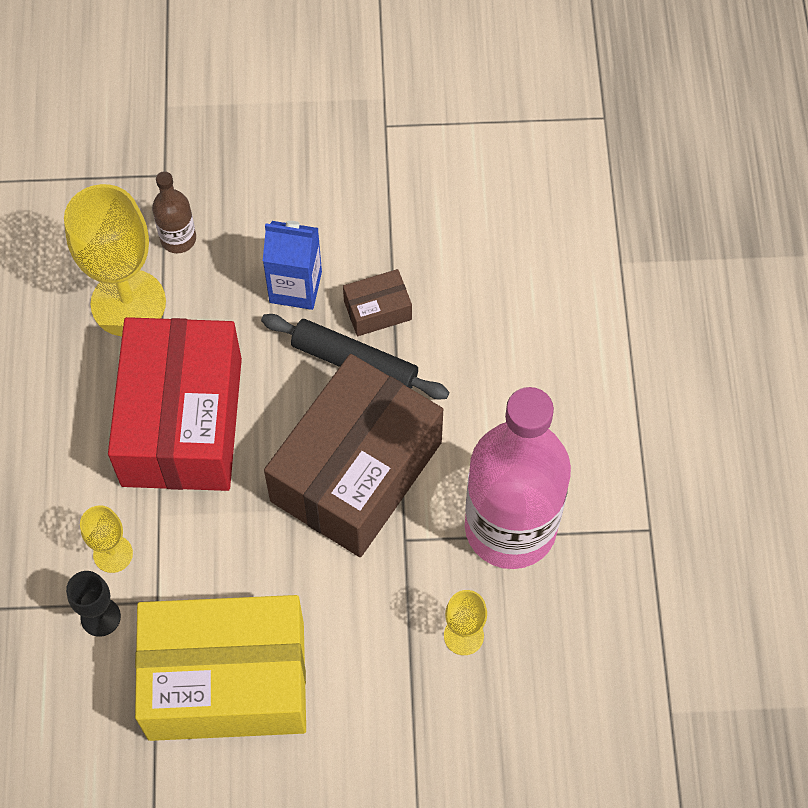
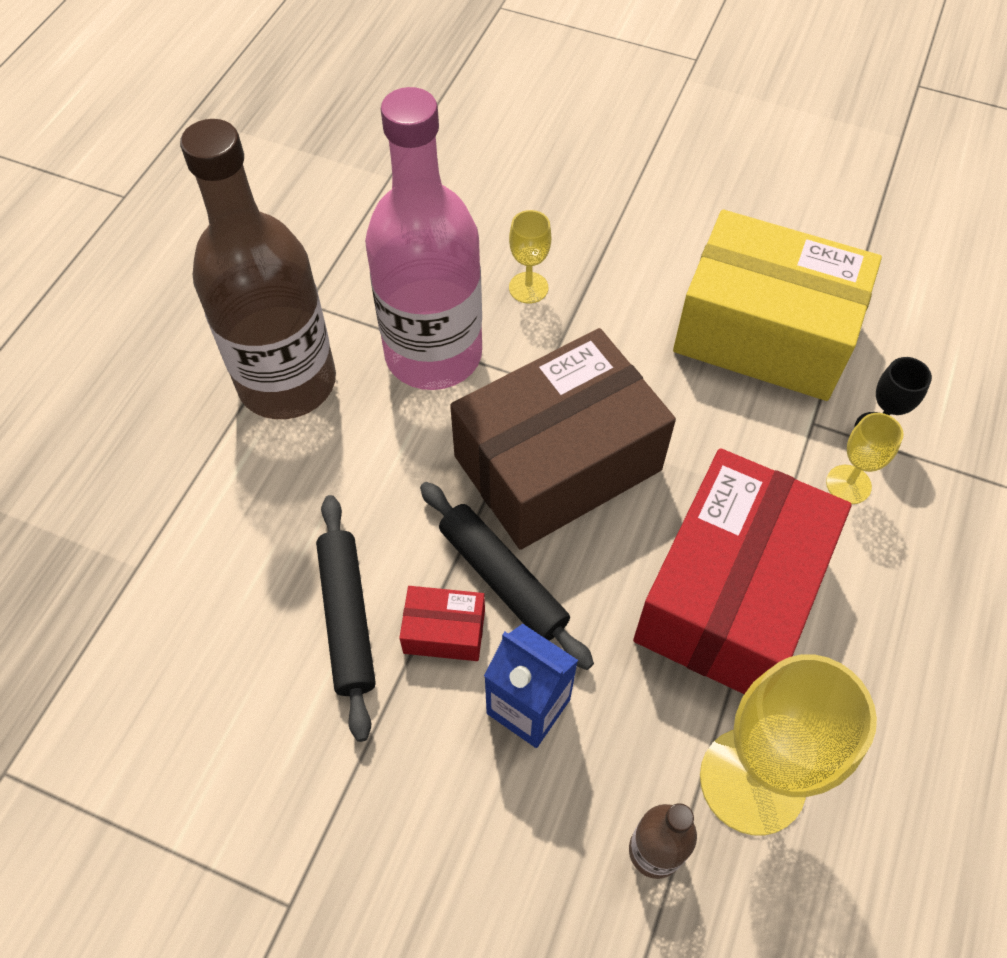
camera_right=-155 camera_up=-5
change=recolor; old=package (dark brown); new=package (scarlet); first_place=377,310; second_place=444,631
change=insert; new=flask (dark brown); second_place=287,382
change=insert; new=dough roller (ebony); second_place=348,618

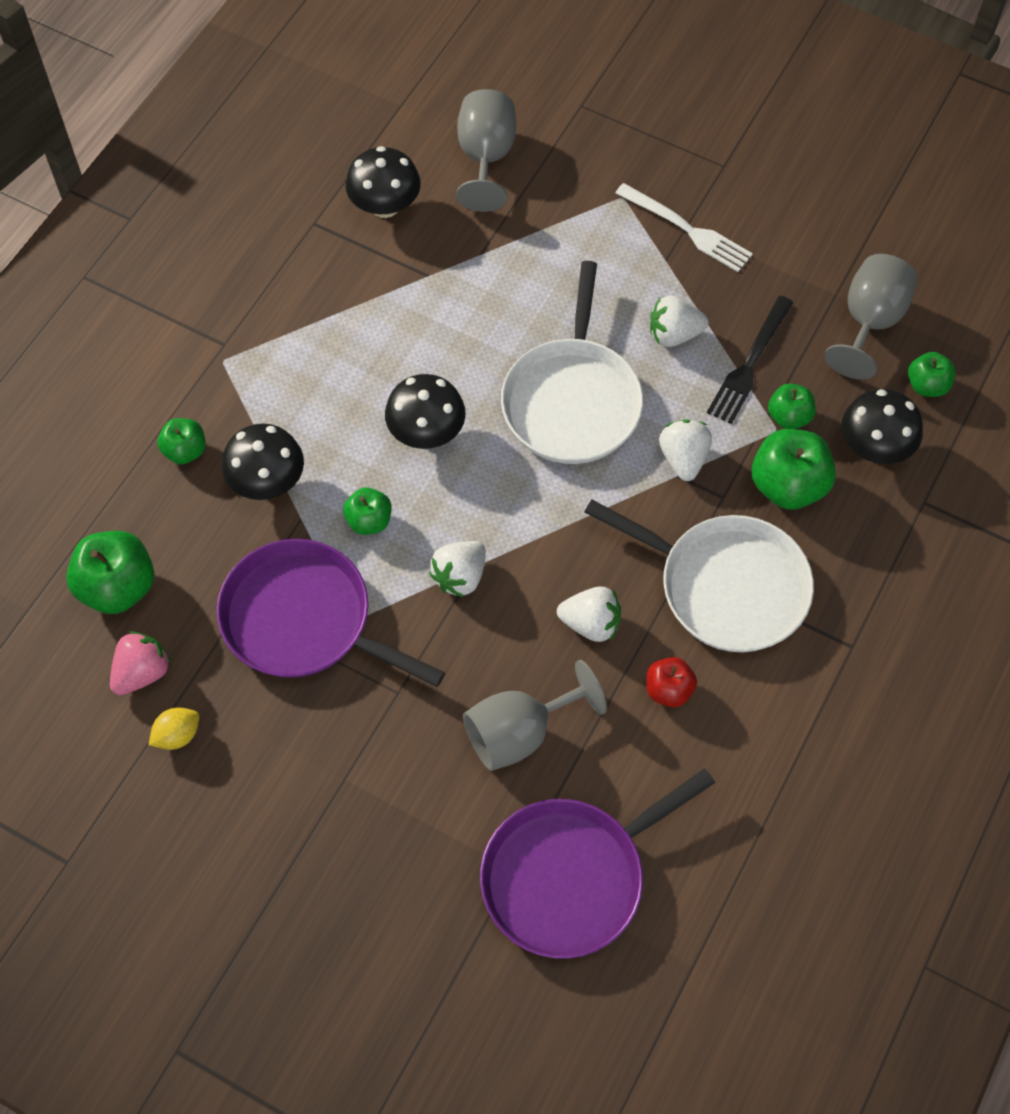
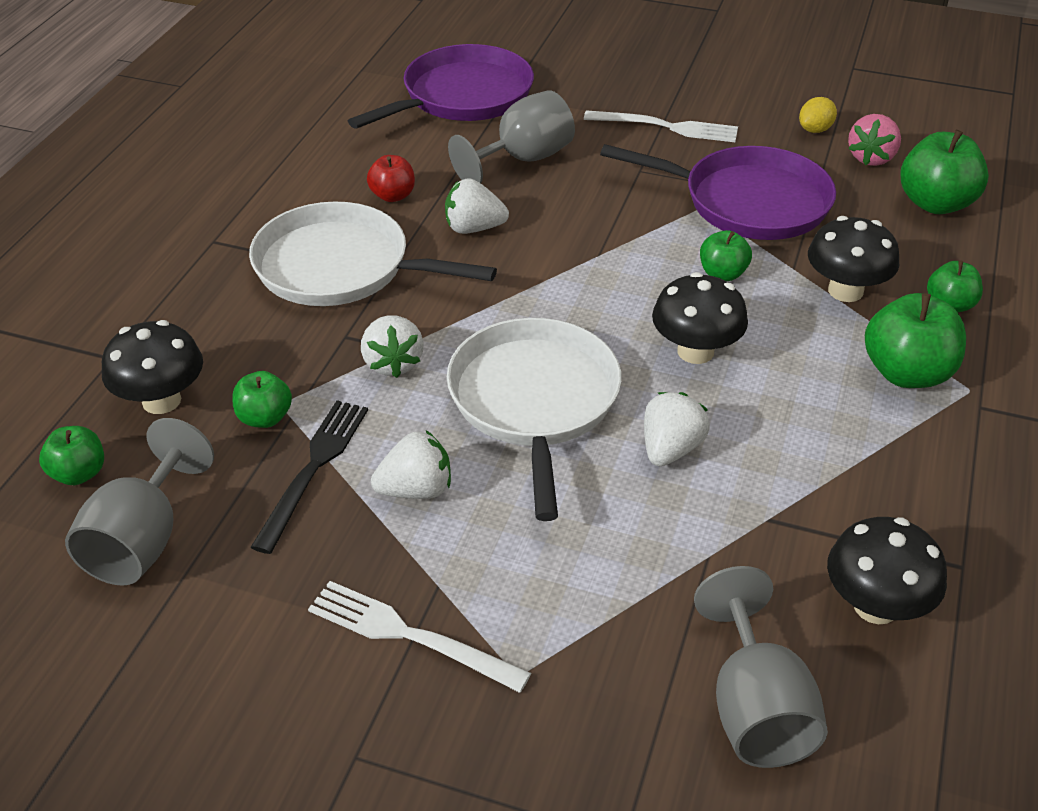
camera_right=170 camera_up=-20
change=move; old=apple (green); first_place=788,486; second_place=906,373
change=move; old=strawberry (snow-white); first_place=460,576; second_place=670,449
change=insert; new=fork (snow-white); second_place=667,127

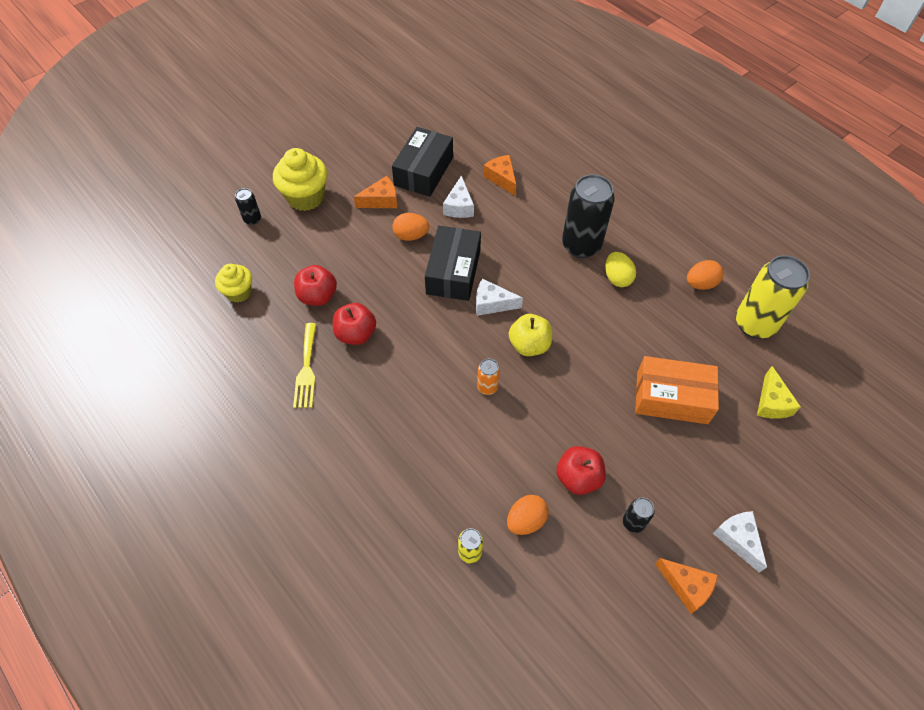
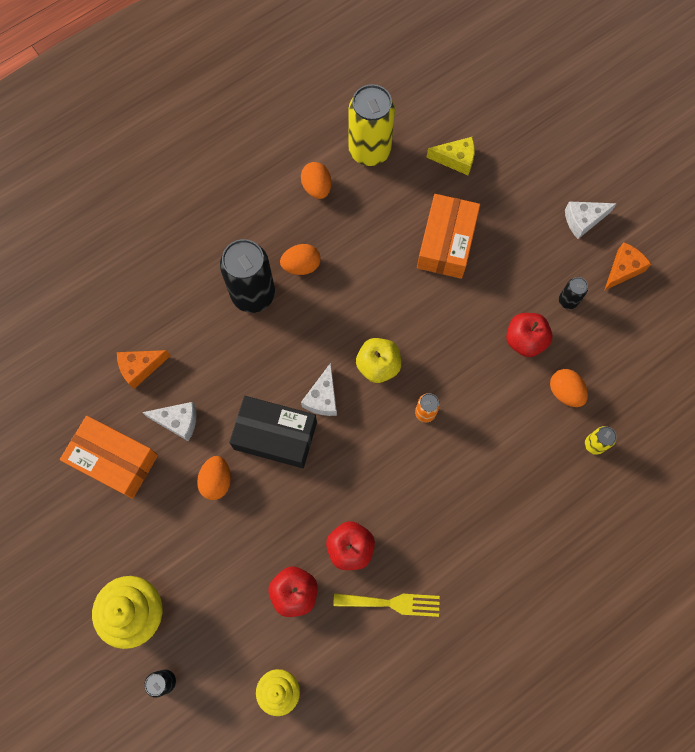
camera_right=-85 camera_up=15
change=recolor; old=package (ebony); new=package (bright orange); first_place=423,171; second_place=114,460
change=delete; old=cheese (bright orange); first_place=381,200
change=recolor; old=egg (golden); new=egg (bright orange); first_place=617,278; second_place=301,266

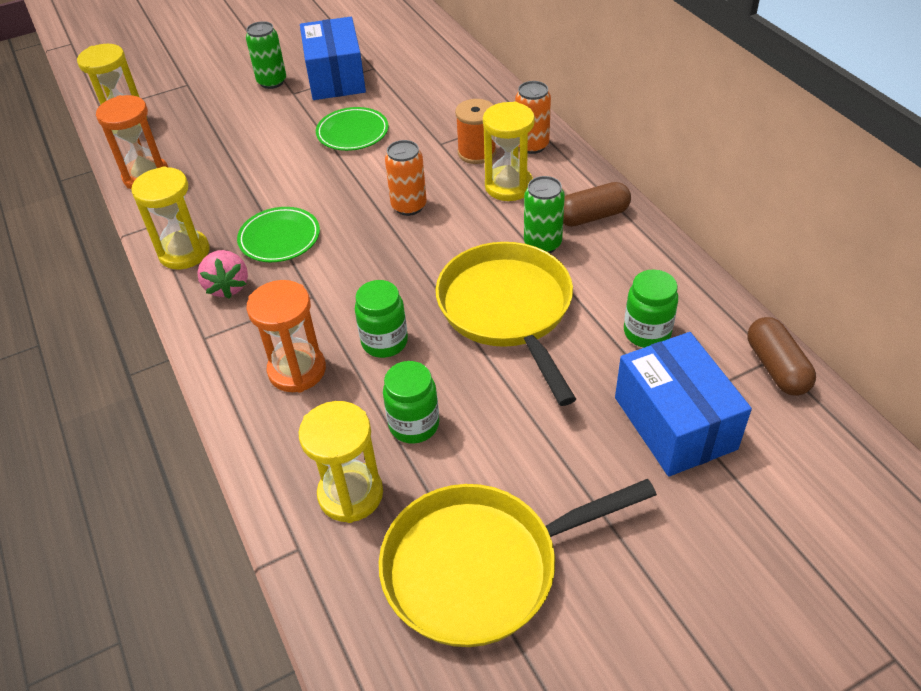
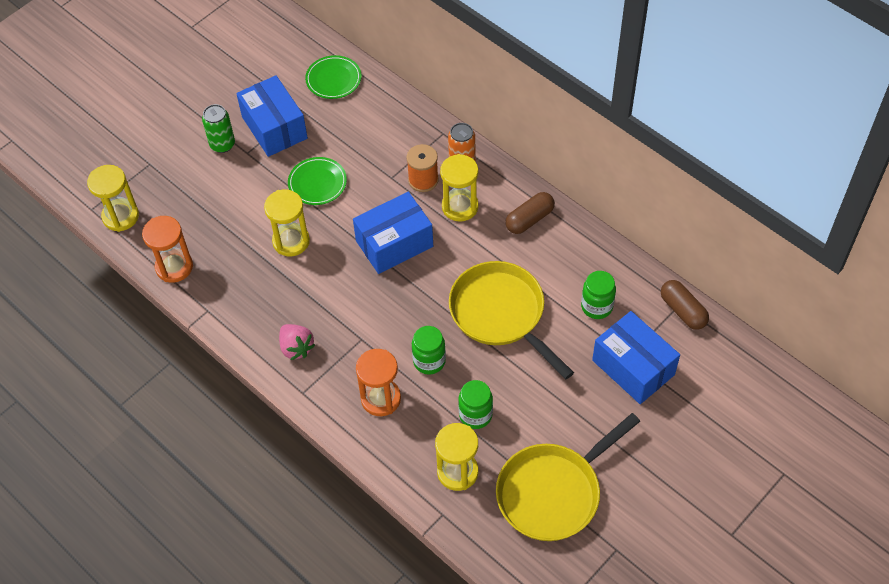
camera_right=-20 camera_up=10
change=replace; old=can (bright orange); new=package (cobalt); first_place=409,206; second_place=394,243
change=move; old=hourglass (golden); first_place=184,252; second_place=291,241
change=delete; old=can (green); first_place=542,244
change=move; old=flat dish (green); first_place=279,238; second_place=333,79

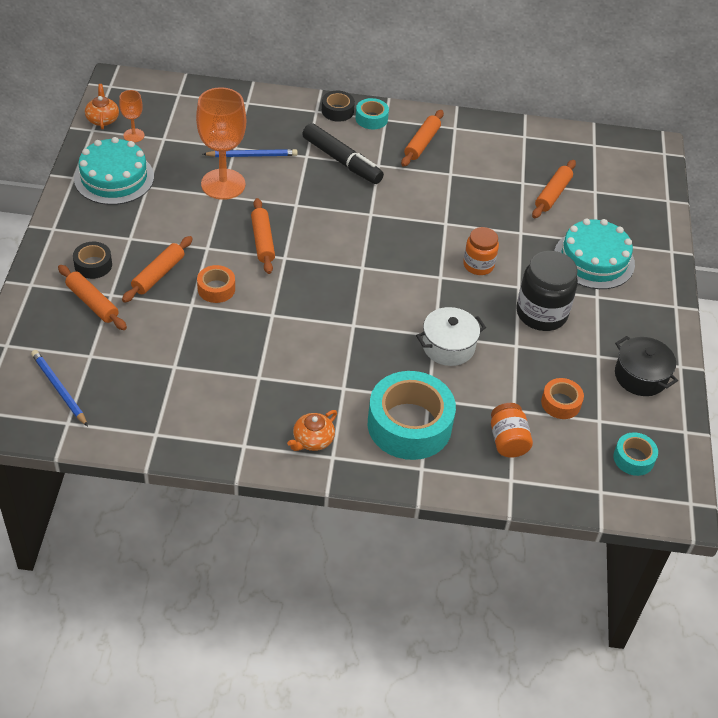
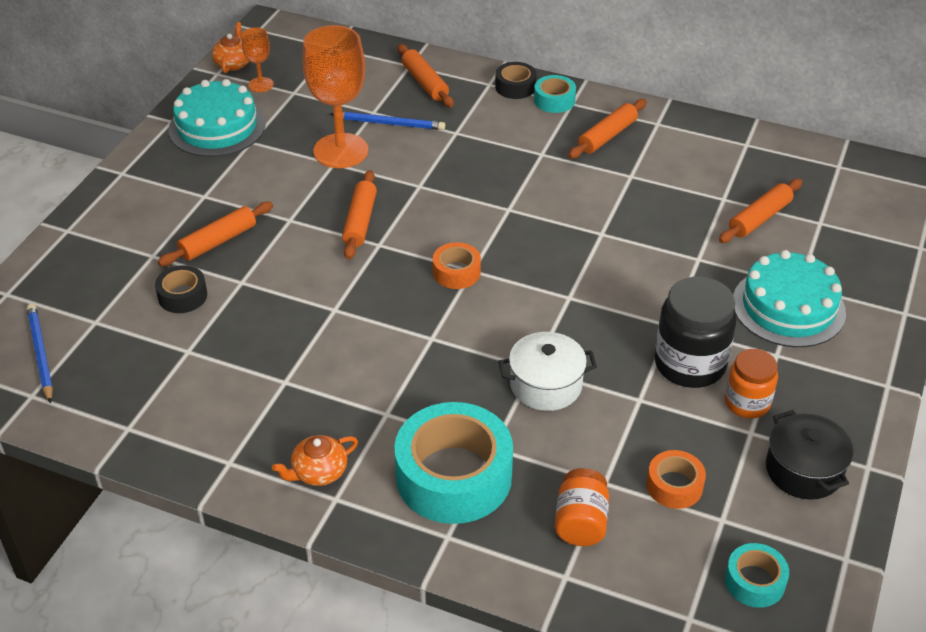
camera_right=20 camera_up=-5
change=delete; old=felt pen (ebony); first_place=342,161
change=move; old=preserve jar (bright orange); first_place=478,265; second_place=747,403
change=move; old=roll of tape (ebony); first_place=93,265; second_place=182,296
change=move; old=dough roller (bright orange); first_place=92,303; second_place=425,83
change=move; old=roll of tape (bright orange); first_place=216,289; second_place=456,272

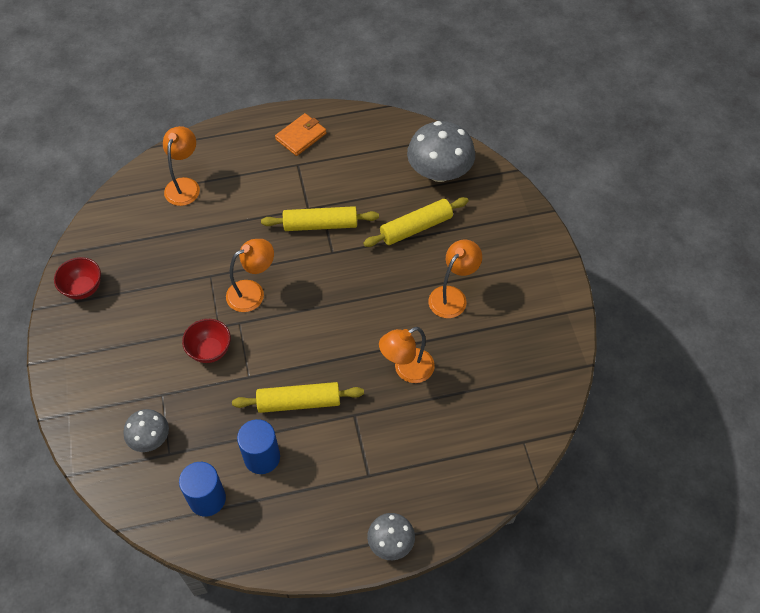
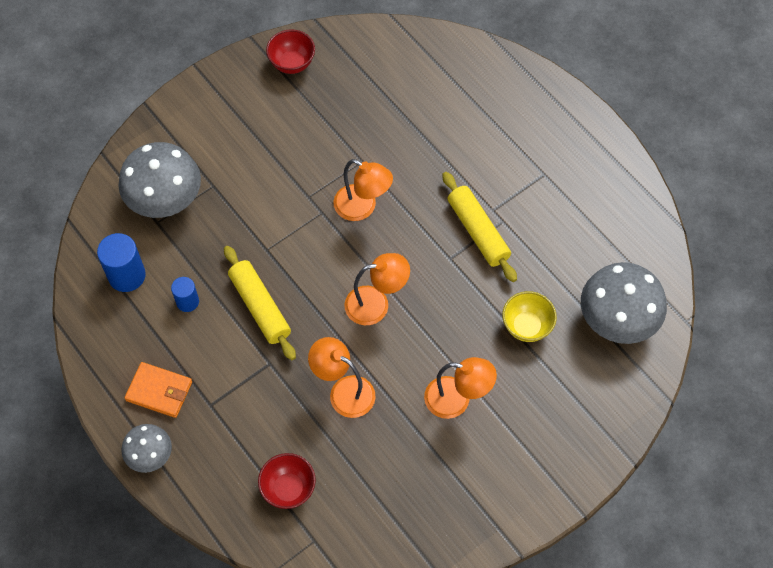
camera_right=65 camera_up=5
change=move; old=billfold (bright orange); first_place=301,136; second_place=159,391
change=move; old=desk lamp (bright orange); first_place=185,185; second_place=376,304
change=replace; old=dough roller (golden); new=serving bowl (golden); first_place=416,227; second_place=526,326
change=move; old=serving bowl (scarlet); first_place=210,350; second_place=288,489
change=resize; old=mushroom (gray); first_place=150,438; second_place=165,199; factor=1.78
change=resize; old=cylinder shape (cobalt); first_place=262,457; second_place=187,302; factor=0.61

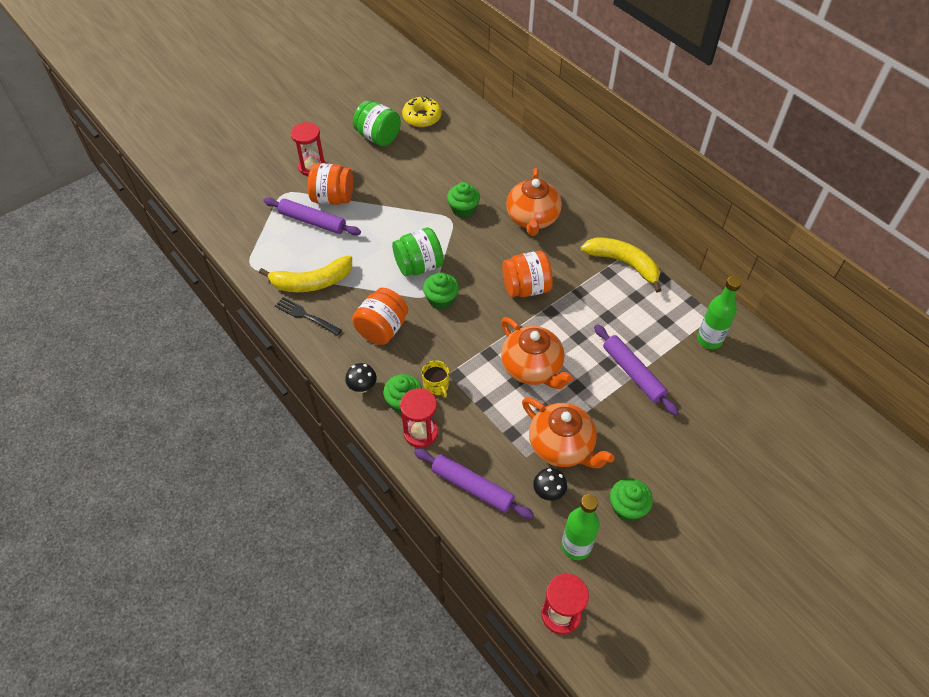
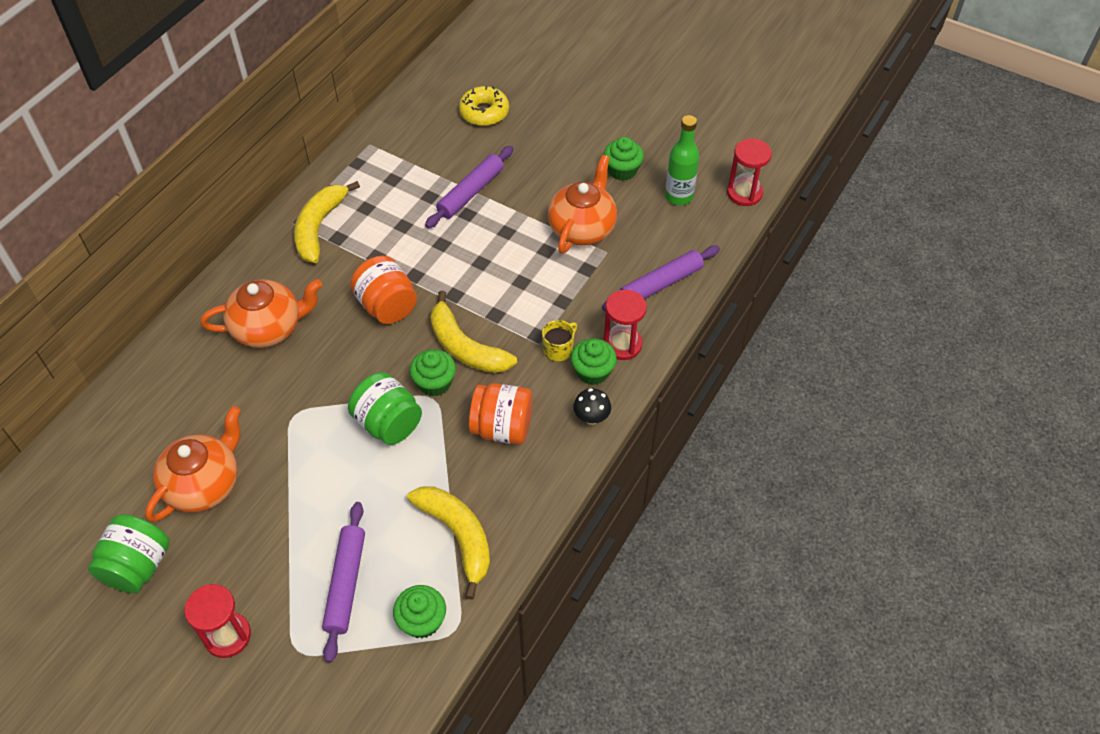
camera_right=-110 camera_up=0
change=move; old=glazed donut (golden); first_place=422,117; second_place=484,112
change=delete; old=preserve jar (bright orange); first_place=333,198
change=move; old=cupcake (green); first_place=463,209; second_place=422,621
change=delete; old=flask (green); first_place=709,340
change=delete; old=fork (ebony); first_place=306,316
change=move; old=teapot (bright orange); first_place=532,368; second_place=204,484
change=rotate; old=dough roller (royal purple); first_place=472,487; second_place=661,284; degrees=45
change=delete; old=mushroom (ebony); first_place=548,492
change=insert; new=banana fruit (golden); second_place=465,347

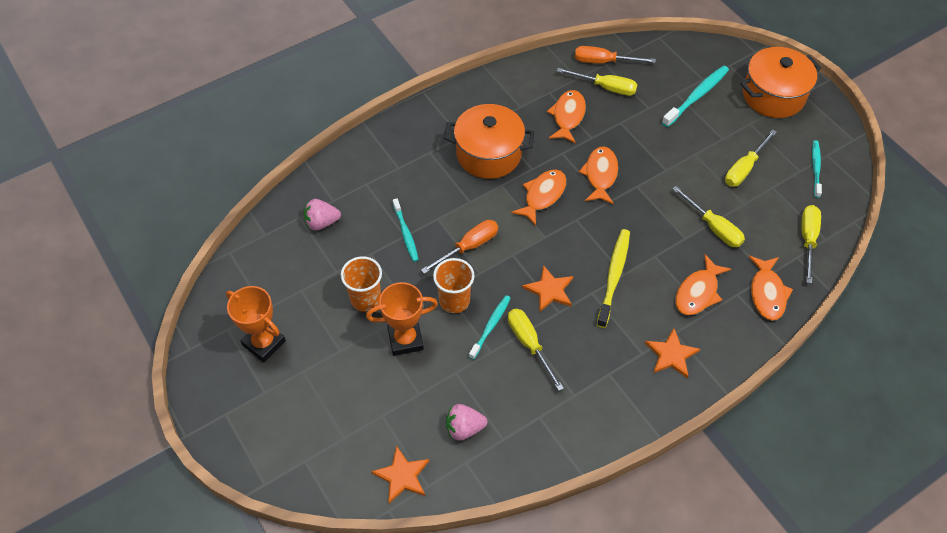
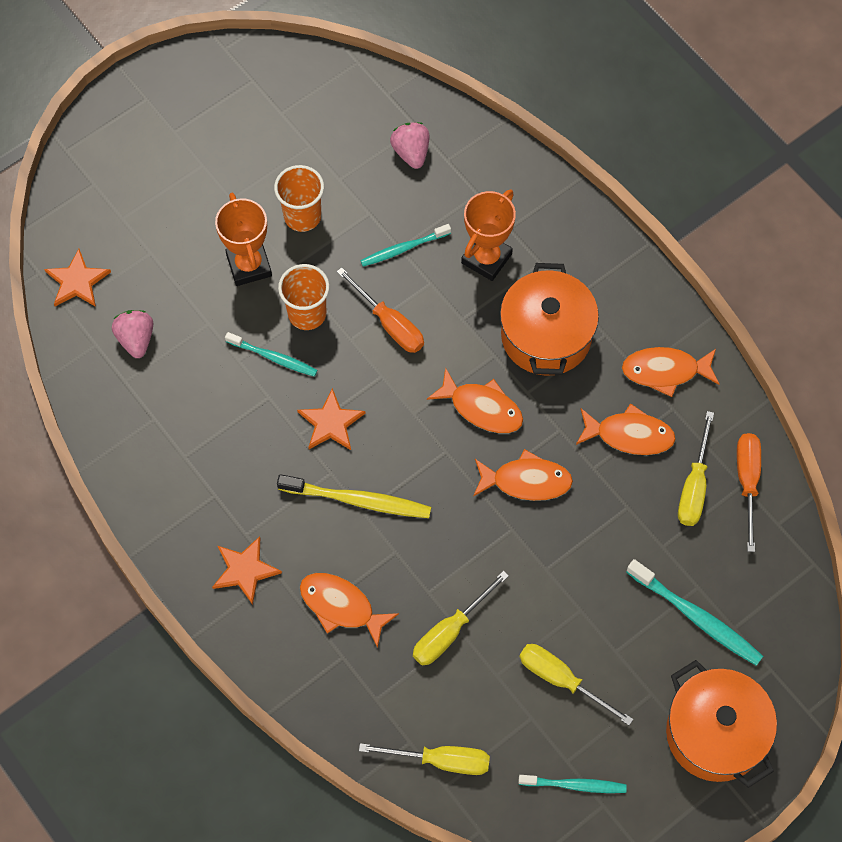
camera_right=85 camera_up=10
change=move; old=fish (bright orange); first_place=767,293; second_place=665,371
change=move; old=trophy (bright orange); first_place=264,343; second_place=486,258
change=delete; old=flat screwdriver (golden); first_place=529,344

